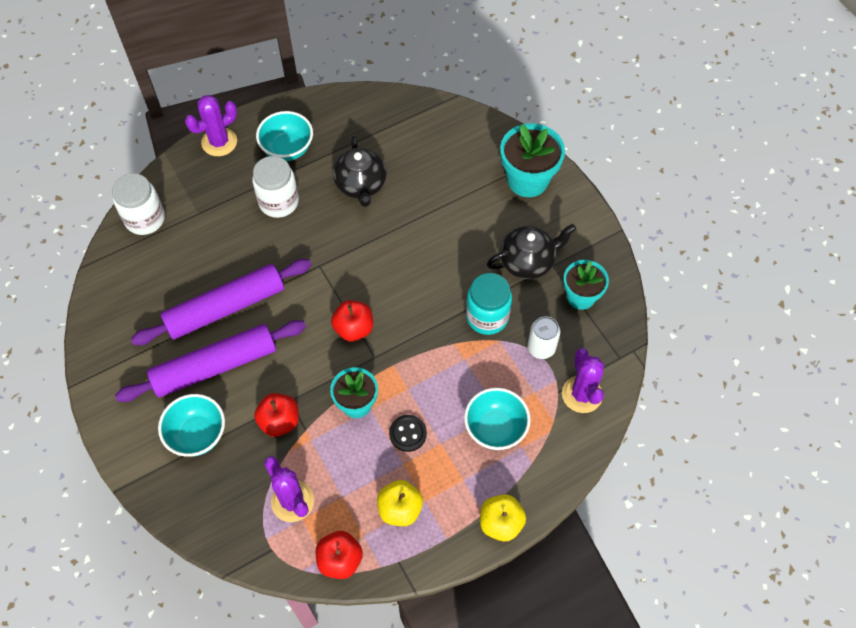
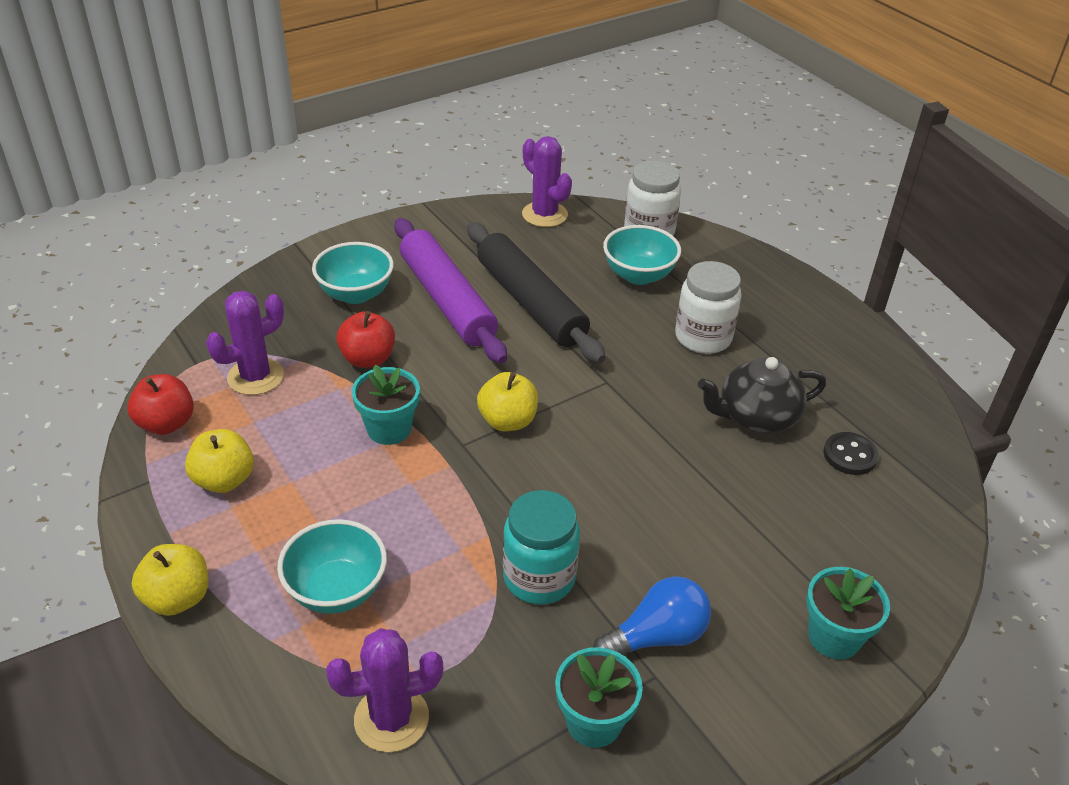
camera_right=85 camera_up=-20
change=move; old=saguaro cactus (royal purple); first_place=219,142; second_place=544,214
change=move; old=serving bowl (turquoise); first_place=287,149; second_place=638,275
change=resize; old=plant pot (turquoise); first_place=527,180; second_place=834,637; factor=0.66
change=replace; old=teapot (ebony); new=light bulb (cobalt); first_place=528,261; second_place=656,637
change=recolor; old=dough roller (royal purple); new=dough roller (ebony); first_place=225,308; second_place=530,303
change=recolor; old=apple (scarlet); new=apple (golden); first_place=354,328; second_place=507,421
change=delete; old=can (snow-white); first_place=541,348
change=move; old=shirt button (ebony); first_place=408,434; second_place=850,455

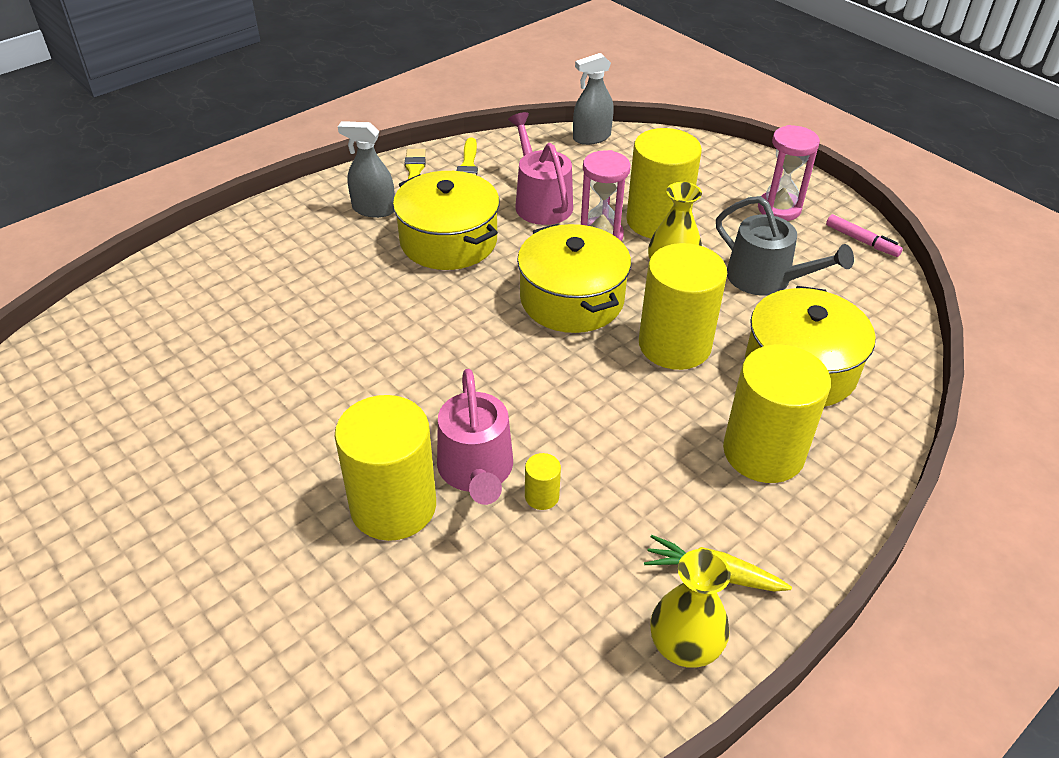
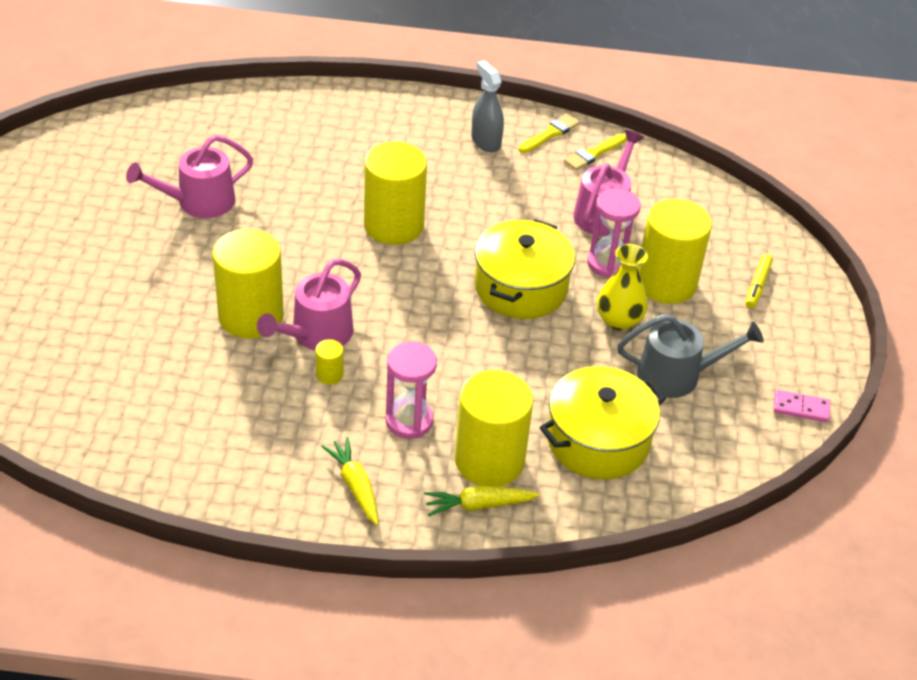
camera_right=45 camera_up=0
change=delete; old=sprayer (gray); first_place=591,137
change=move; old=hourglass (pink); first_place=779,209; second_place=409,421
change=delete; old=stockpot (golden); first_place=448,241
change=rotate; old=watering pot (gray); first_place=766,279; second_place=676,375; degrees=-90
change=replace; old=felt pen (pink); new=domino piece (pink); first_place=861,241; second_place=801,408
change=move; old=cylinder shape (golden); first_place=674,345; second_place=393,225
change=delete; old=tall vase (golden); first_place=684,645
change=insert; new=watering pot (pink); second_place=199,202
change=insert; new=felt pen (golden); second_place=757,285
change=insert; new=toy carrot (golden); second_place=478,505

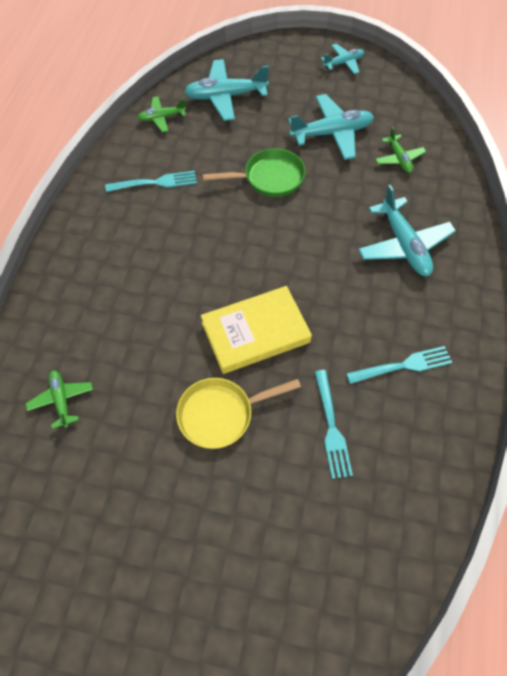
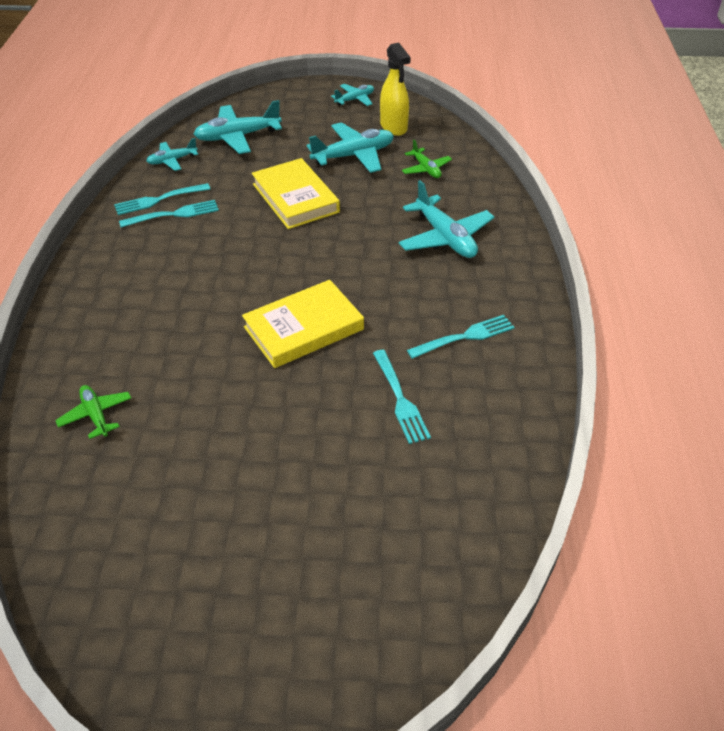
camera_right=-10 camera_up=-15
change=recolor; old=aeroplane (green); new=aeroplane (turquoise); first_place=162,118; second_place=172,160
change=replace; old=frying pan (green); new=hardback (golden); first_place=269,178; second_place=295,198
change=delete; old=frying pan (golden); first_place=221,414
change=insert; new=sprayer (golden); second_place=393,127
change=insert; new=fork (turquoise); second_place=159,199

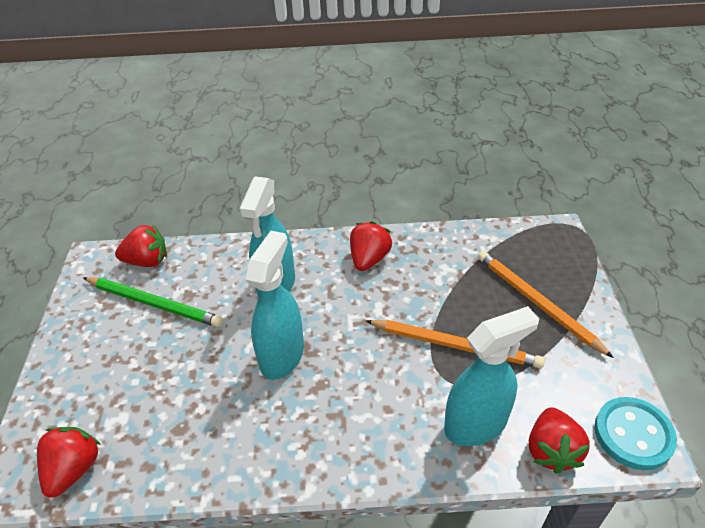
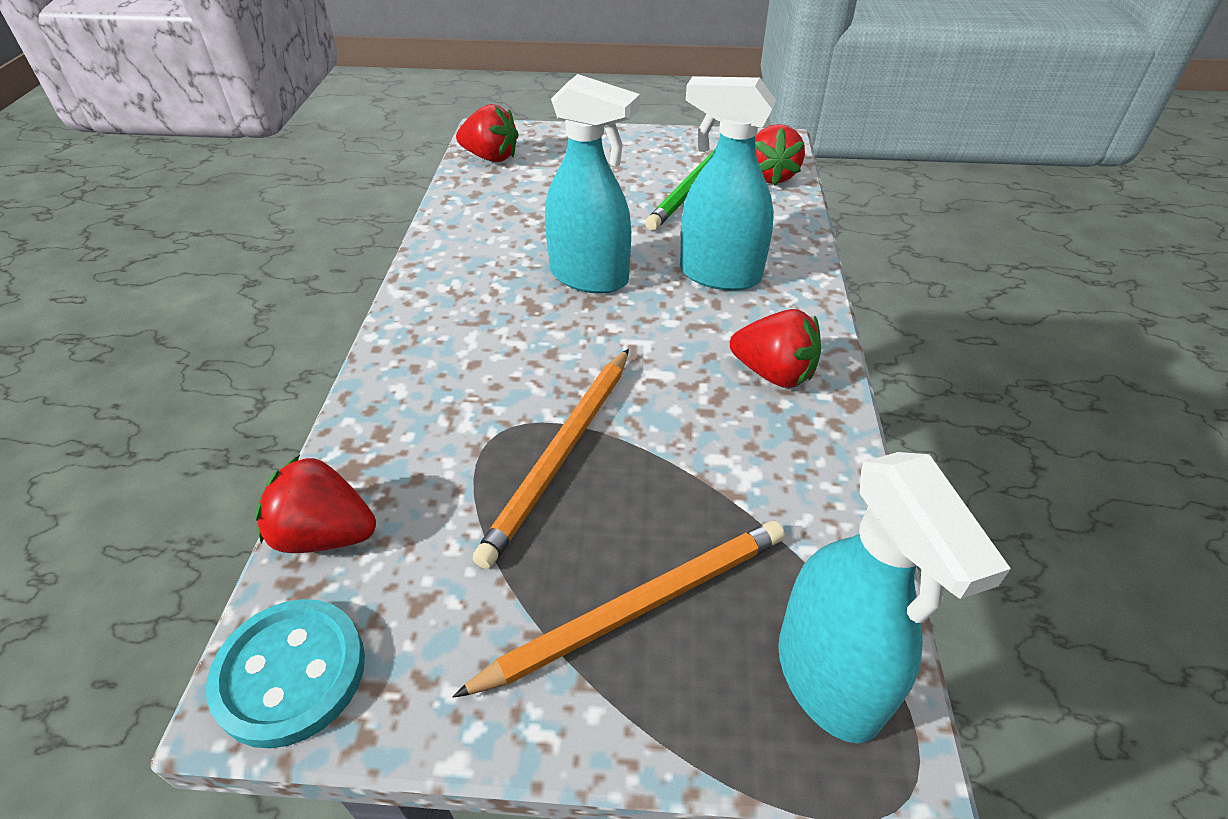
camera_right=95 camera_up=0
change=move; old=sprayer (turquoise); first_place=476,424; second_place=828,679

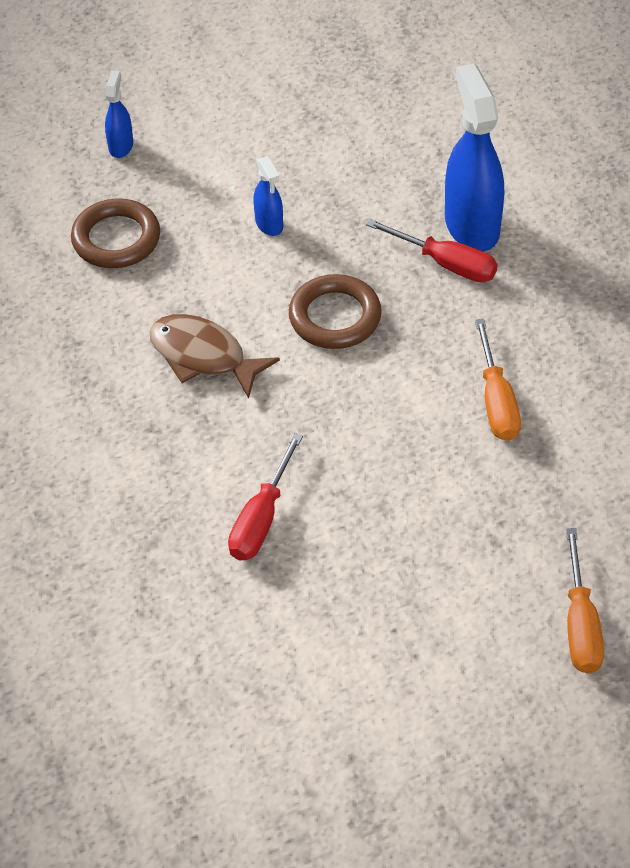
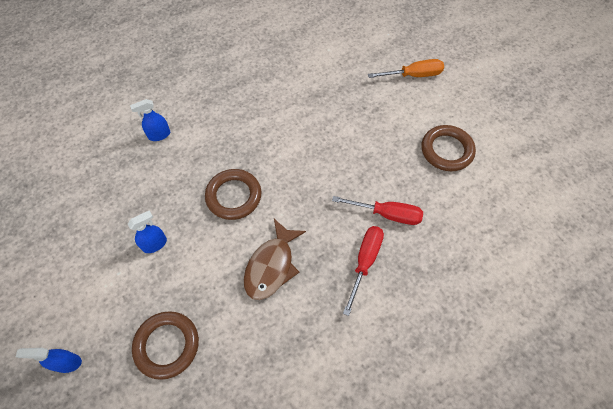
camera_right=-100 camera_up=10
change=resize; old=sprayer (cobalt); first_place=471,225; second_place=159,135; factor=0.49
change=move; old=flat screwdriver (scarlet); first_place=446,264; second_place=364,262
change=delete; old=flat screwdriver (bright orange); first_place=496,401
change=insert; new=torus (dark brown); second_place=446,150

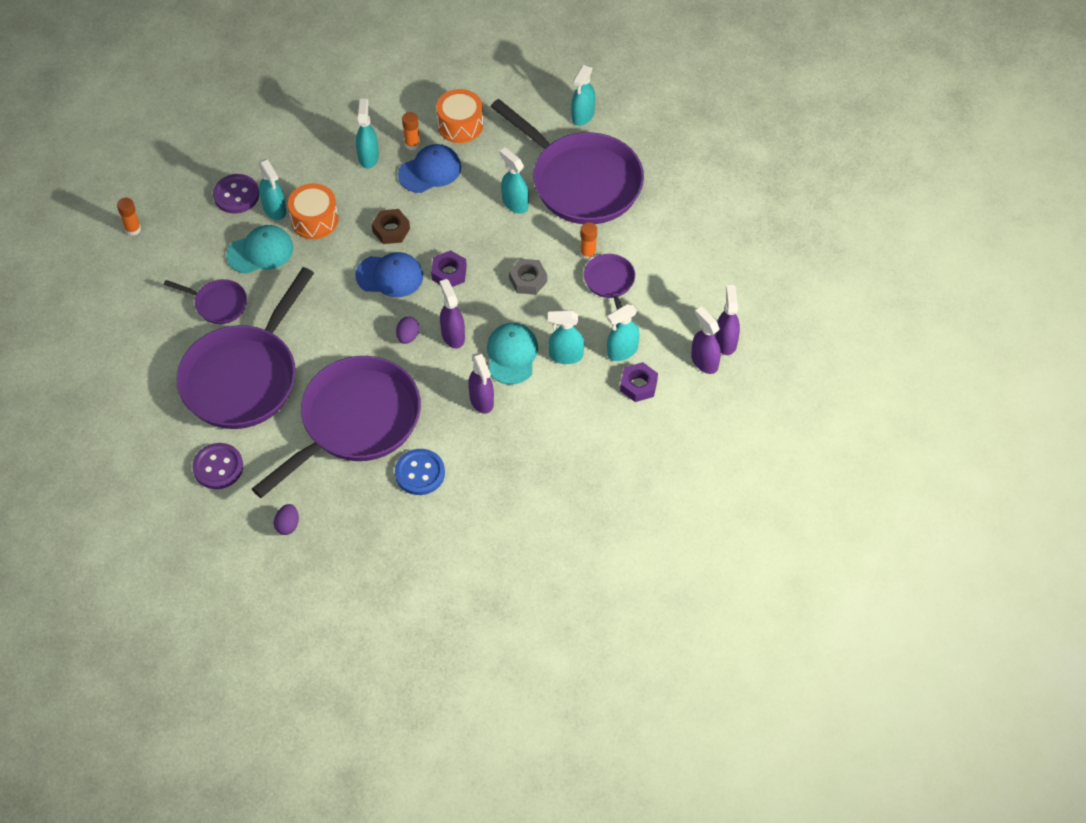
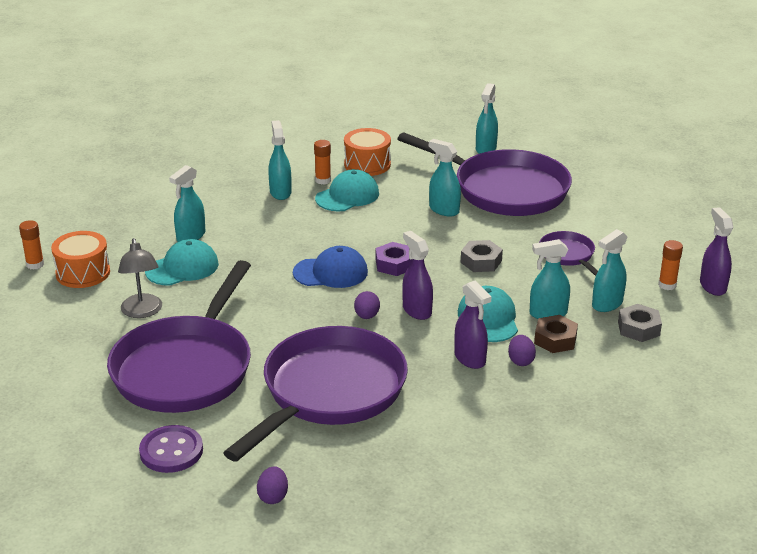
camera_right=-10 camera_up=-25
change=recolor; old=baseball cap (cobalt); new=baseball cap (turquoise); first_place=430,171; second_place=347,196
change=rotate; old=sprayer (turquoise); first_place=274,209; second_place=190,236; degrees=75
change=delete; old=shirt button (royal purple); first_place=236,195
change=move; old=snare drum (bright orange); first_place=314,220; second_place=83,273
change=move; old=hex nut (dark brown); first_place=391,230; second_place=555,339
change=move; old=glue (bright orange); first_place=588,254; second_place=667,285
change=replace; old=frying pan (royal purple); new=desk lamp (gray); first_place=218,304; second_place=142,312
change=delete; old=sprayer (royal purple); first_place=704,361
change=recolor; old=hex nut (royal purple); new=hex nut (gray); first_place=638,385; second_place=638,328
change=delete; old=shirt button (cobalt); first_place=420,473
change=insert; new=egg (royal purple); second_place=520,361

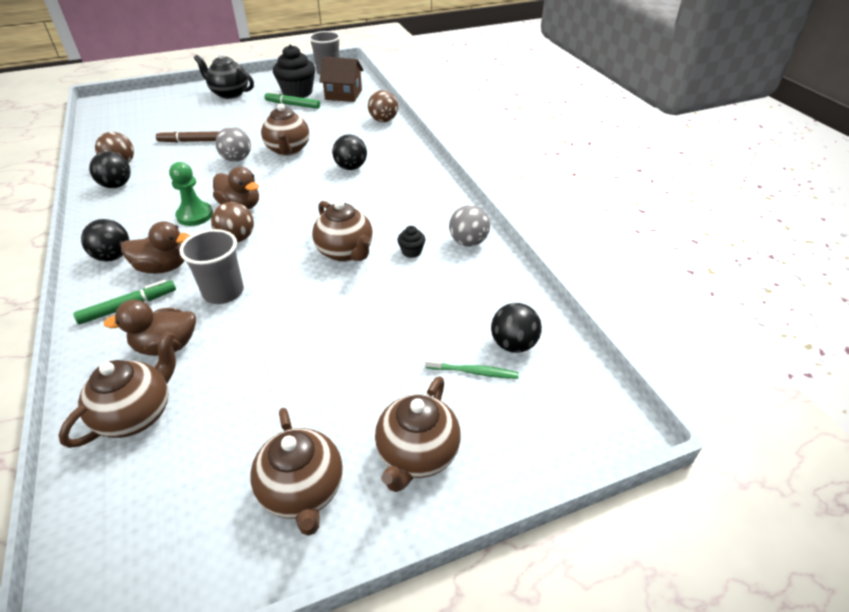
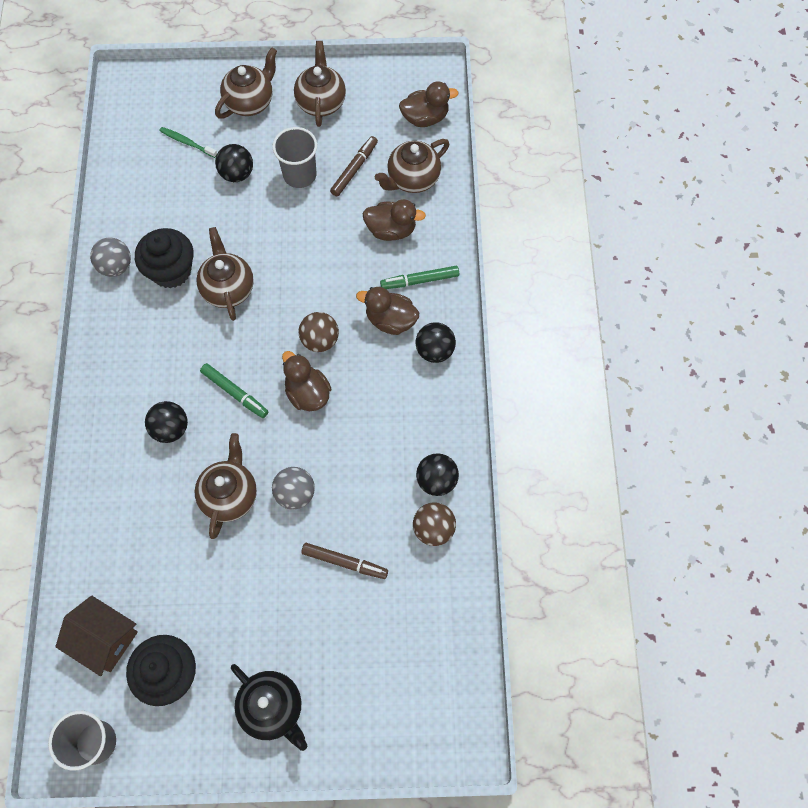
camera_right=-160 camera_up=25
change=delete; old=play ball (dark brown); first_place=383,120
change=move; old=felt pen (green); first_place=292,105; second_place=235,393
change=delete; old=pawn (green); first_place=195,215
change=resize; old=cupcake (ebony); first_place=411,251; second_place=171,270; factor=2.21
change=move; old=beaker (gray); first_place=223,292; second_place=299,175
change=move; old=play ball (ebony); first_place=513,344; second_place=237,174
change=insert; new=duck (dark brown); second_place=425,118
change=insert; new=felt pen (dark brown); second_place=354,169

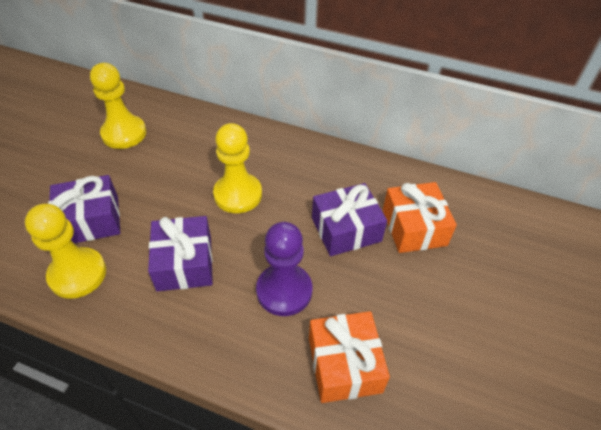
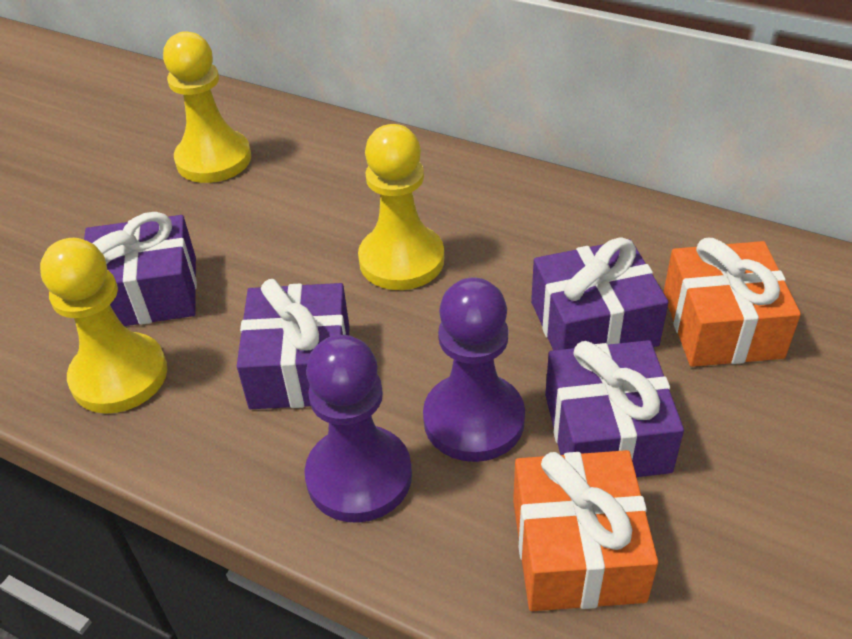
camera_right=10 camera_up=-5
change=insert; new=pawn (royal purple); second_place=359,476
change=insert; new=present (royal purple); second_place=606,432

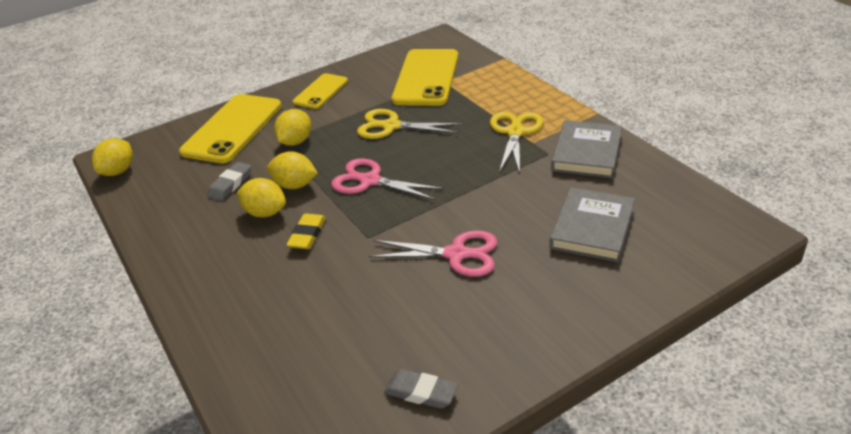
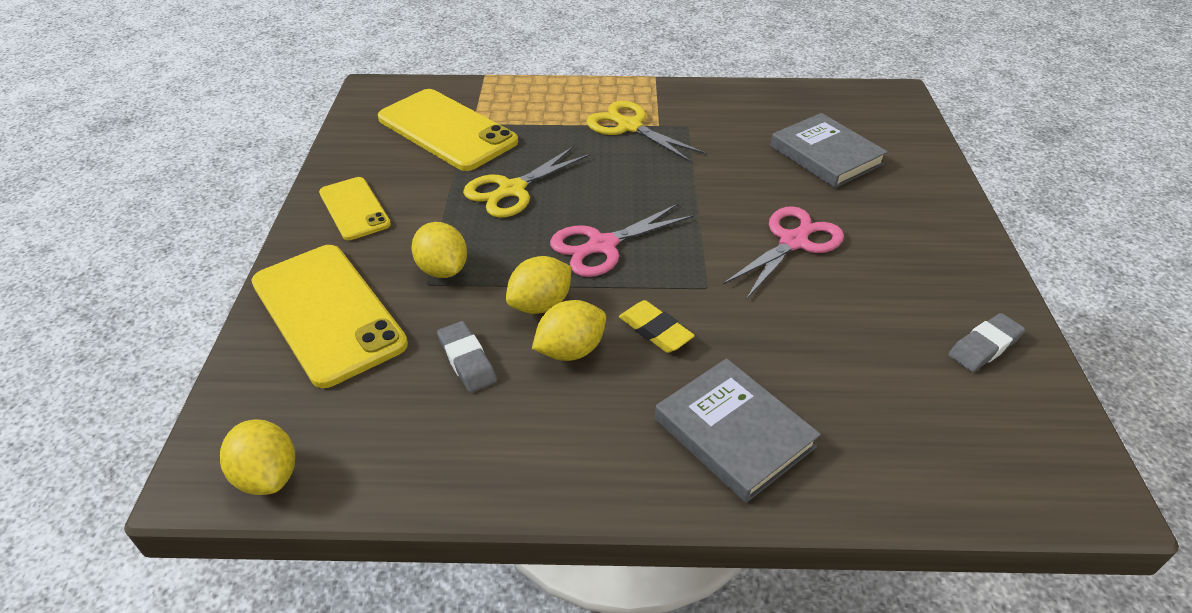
camera_right=-60 camera_up=5
change=move; old=hardback (gray); first_place=587,153; second_place=734,433

